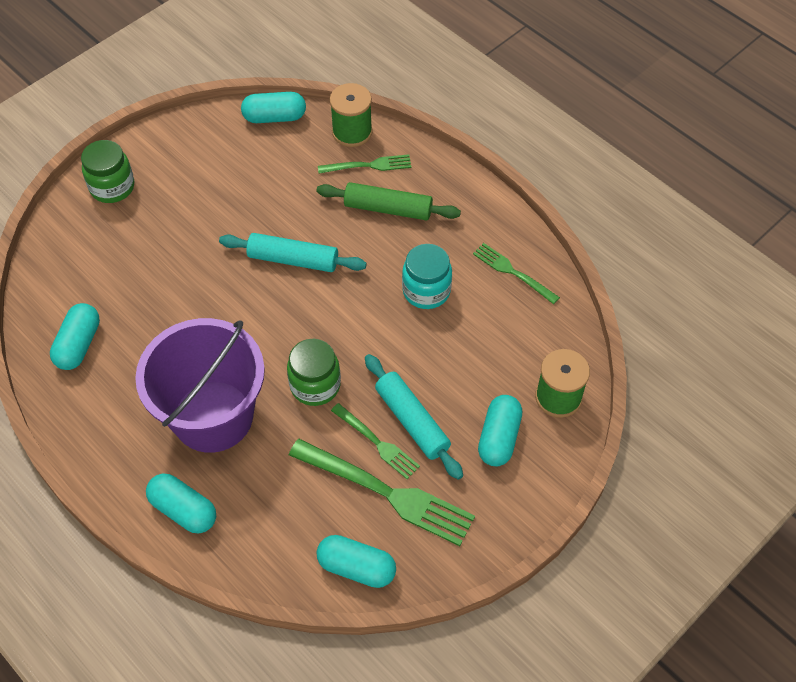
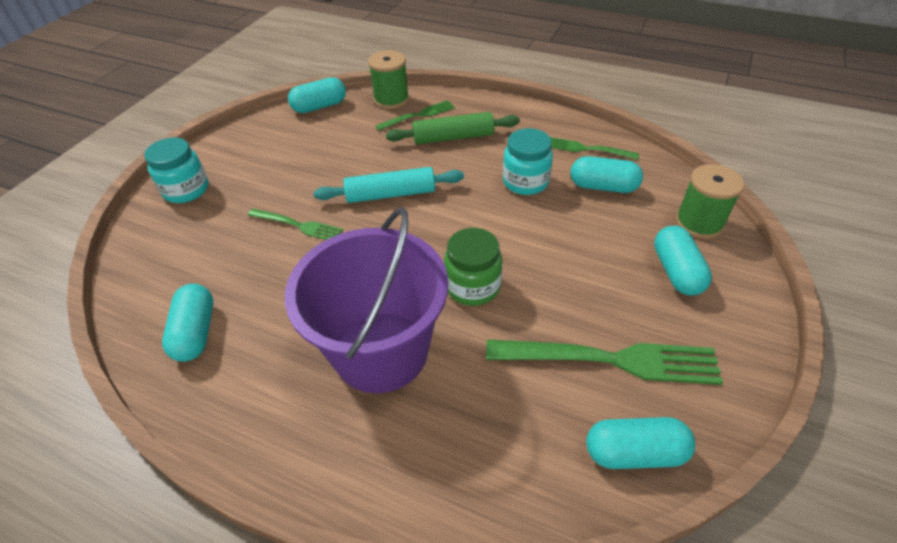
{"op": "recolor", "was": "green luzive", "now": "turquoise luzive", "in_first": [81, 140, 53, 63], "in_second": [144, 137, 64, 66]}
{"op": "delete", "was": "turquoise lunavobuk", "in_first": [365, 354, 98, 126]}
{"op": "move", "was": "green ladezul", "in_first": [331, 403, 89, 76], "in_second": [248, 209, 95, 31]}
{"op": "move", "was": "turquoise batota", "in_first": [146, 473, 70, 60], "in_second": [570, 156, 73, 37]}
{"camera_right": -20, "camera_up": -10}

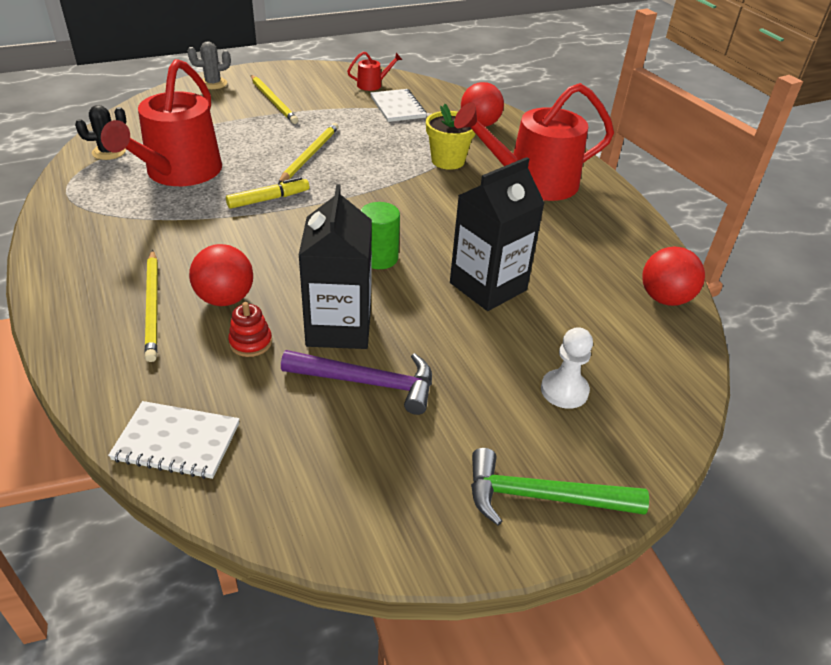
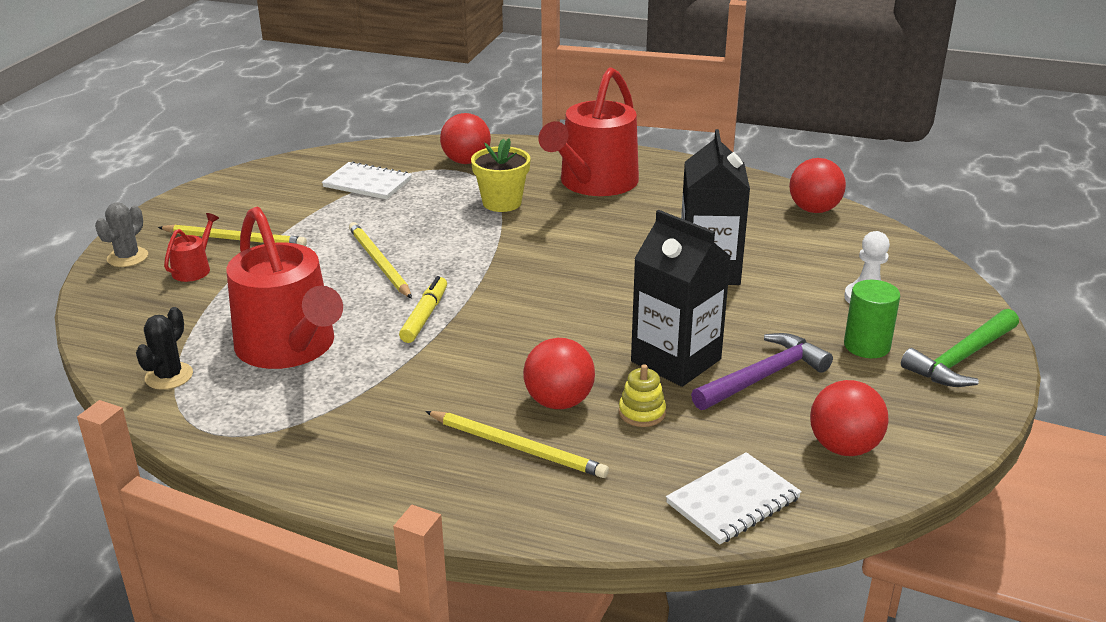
{"op": "move", "was": "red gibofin", "in_first": [347, 52, 55, 39], "in_second": [164, 213, 55, 69]}
{"op": "move", "was": "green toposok", "in_first": [360, 202, 40, 67], "in_second": [844, 280, 56, 78]}
{"op": "recolor", "was": "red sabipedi", "now": "yellow sabipedi", "in_first": [228, 302, 44, 55], "in_second": [619, 364, 47, 63]}
{"op": "insert", "now": "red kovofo", "in_second": [810, 380, 79, 76]}
{"camera_right": -45, "camera_up": -10}

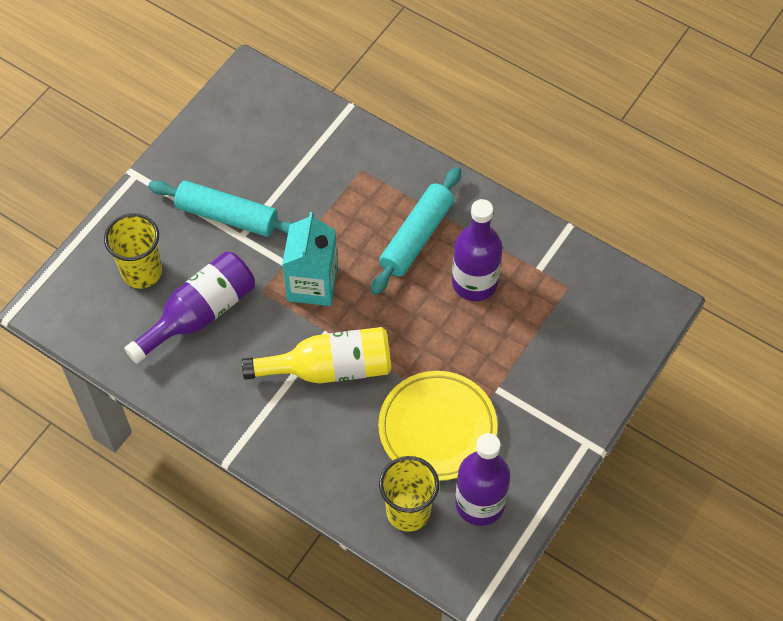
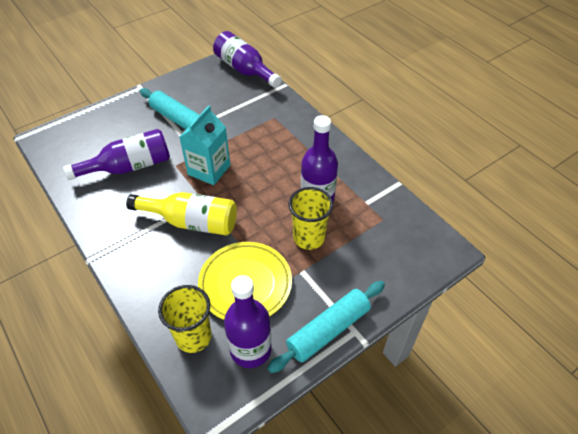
{"op": "move", "was": "turquoise lunavobuk", "in_first": [371, 167, 90, 128], "in_second": [268, 281, 117, 92]}
{"op": "move", "was": "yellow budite", "in_first": [104, 213, 58, 76], "in_second": [288, 187, 45, 63]}
{"op": "insert", "now": "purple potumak", "in_second": [213, 31, 69, 57]}
{"camera_right": 20, "camera_up": -10}

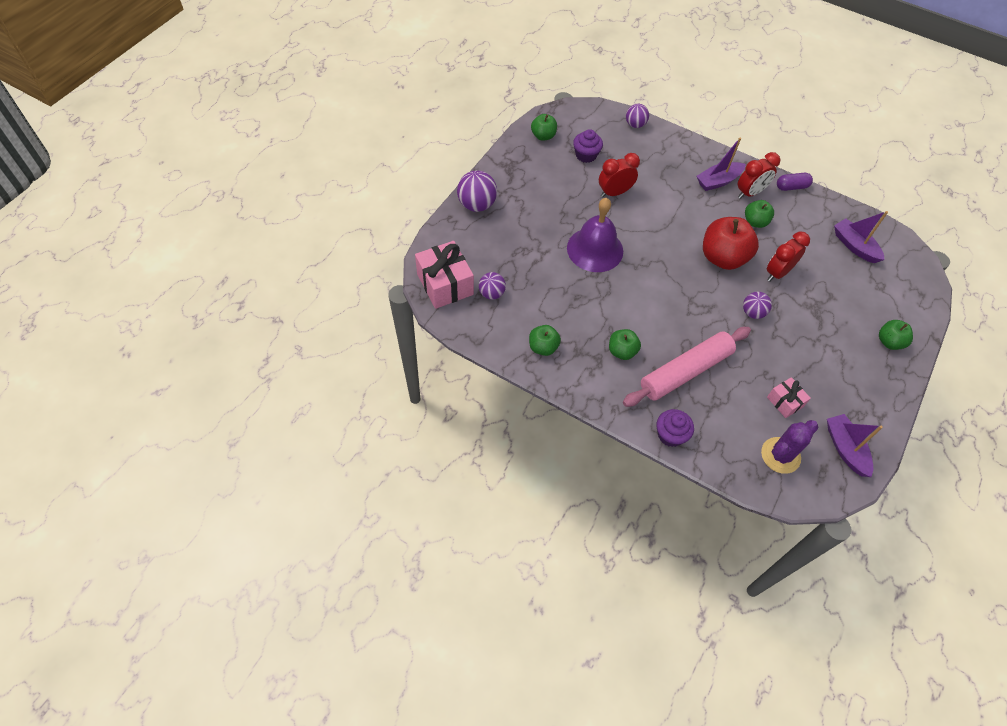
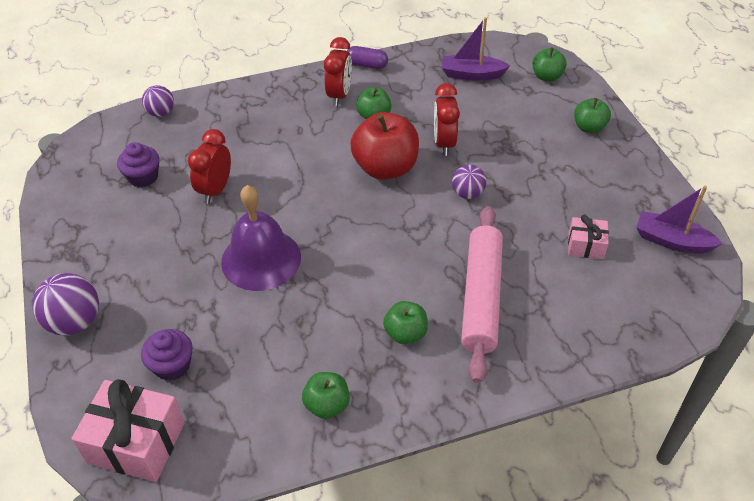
{"op": "move", "was": "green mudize", "in_first": [531, 114, 26, 27], "in_second": [532, 48, 34, 34]}
{"op": "delete", "was": "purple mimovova", "in_first": [697, 137, 49, 54]}
{"op": "rotate", "was": "purple batota", "in_first": [777, 173, 36, 18], "in_second": [347, 46, 41, 23], "clockwise": 75}
{"op": "delete", "was": "purple kovofo", "in_first": [479, 272, 27, 28]}
{"op": "move", "was": "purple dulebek", "in_first": [657, 409, 37, 38], "in_second": [141, 329, 52, 52]}
{"op": "delete", "was": "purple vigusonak", "in_first": [761, 420, 57, 54]}
{"camera_right": -45, "camera_up": -10}

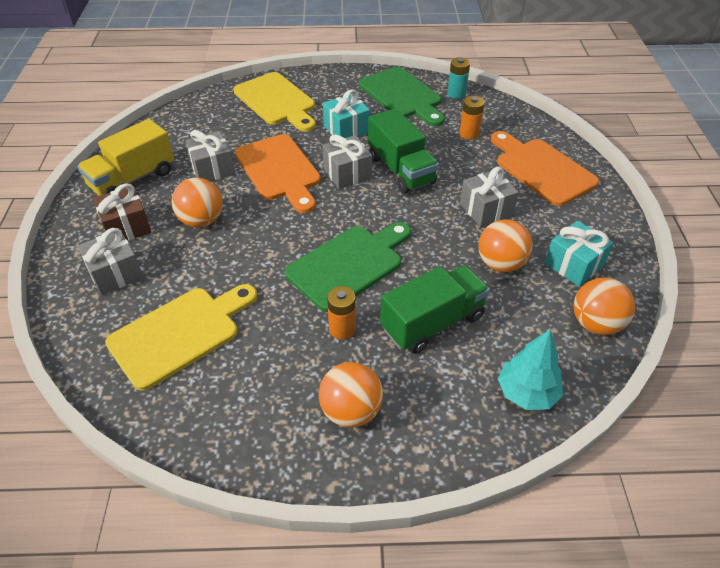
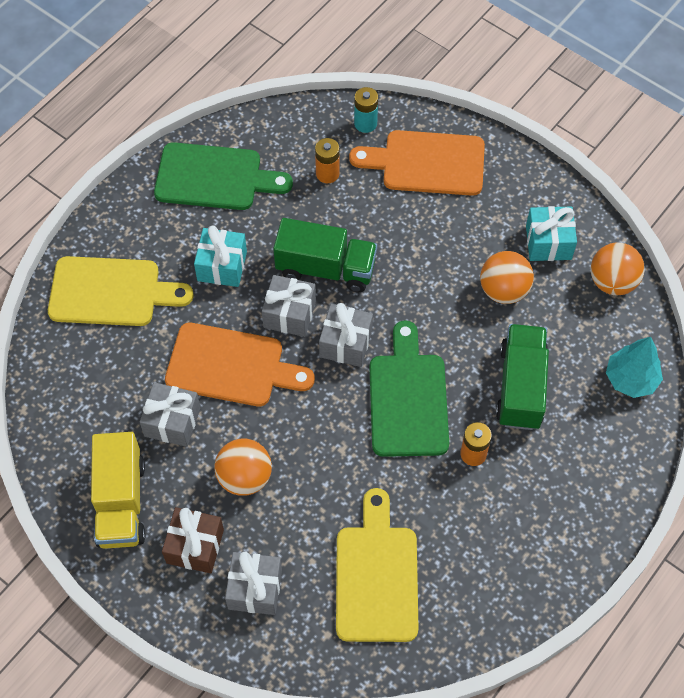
{"op": "move", "was": "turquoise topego", "in_first": [447, 57, 23, 42], "in_second": [354, 87, 24, 46]}
{"op": "move", "was": "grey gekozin", "in_first": [460, 167, 59, 60], "in_second": [319, 303, 54, 64]}
{"op": "delete", "was": "orange kovofo", "in_first": [319, 362, 64, 66]}
{"camera_right": -50, "camera_up": 15}

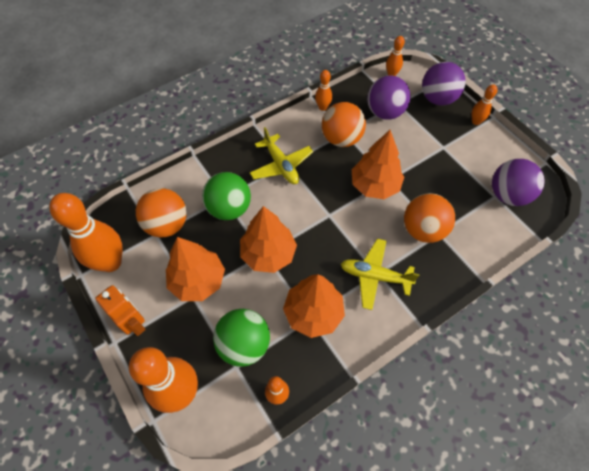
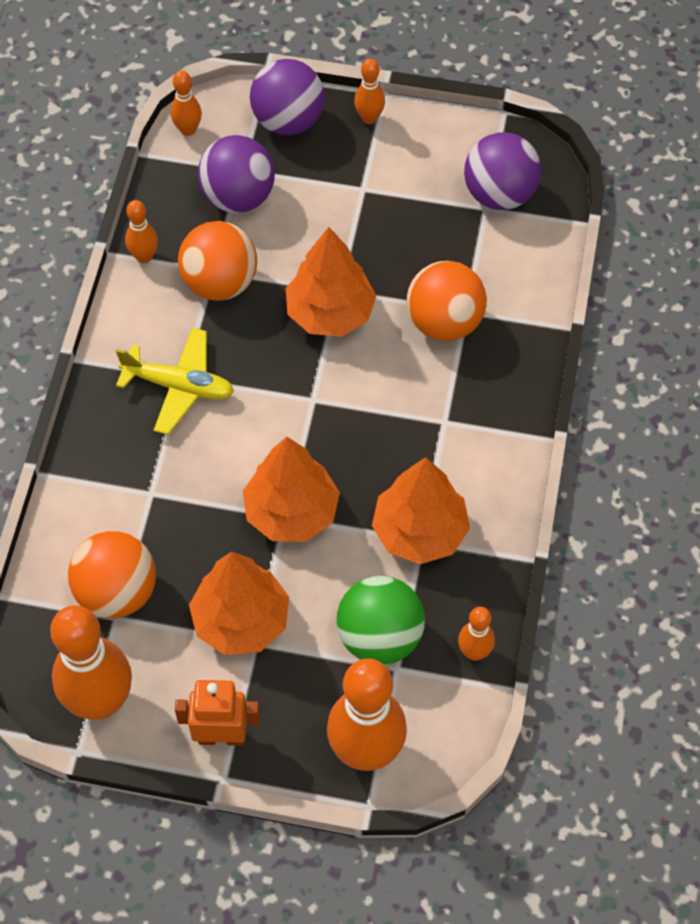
{"op": "delete", "was": "green kovofo", "in_first": [202, 172, 49, 48]}
{"op": "delete", "was": "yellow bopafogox", "in_first": [341, 238, 79, 72]}
{"camera_right": -45, "camera_up": 0}

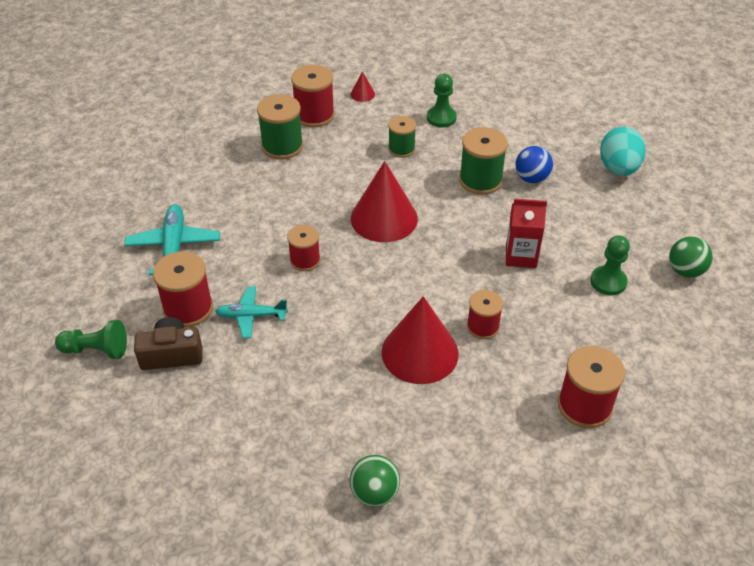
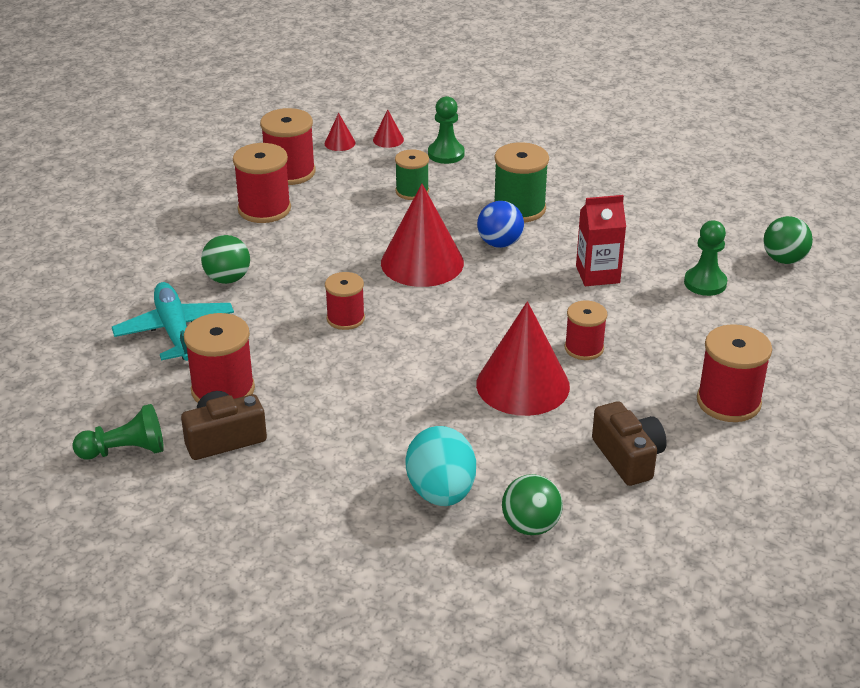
{"op": "recolor", "was": "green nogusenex", "now": "red nogusenex", "in_first": [257, 94, 46, 65], "in_second": [233, 143, 58, 80]}
{"op": "move", "was": "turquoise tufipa", "in_first": [600, 126, 46, 50], "in_second": [405, 426, 71, 80]}
{"op": "move", "was": "blue kovofo", "in_first": [515, 146, 38, 37], "in_second": [477, 201, 47, 47]}
{"op": "delete", "was": "turquoise bopafogox", "in_first": [215, 286, 73, 52]}
{"op": "insert", "now": "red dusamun", "in_second": [373, 110, 31, 38]}
{"op": "insert", "now": "green kovofo", "in_second": [201, 235, 49, 49]}
{"op": "insert", "now": "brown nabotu", "in_second": [592, 401, 75, 85]}
{"camera_right": -15, "camera_up": -10}

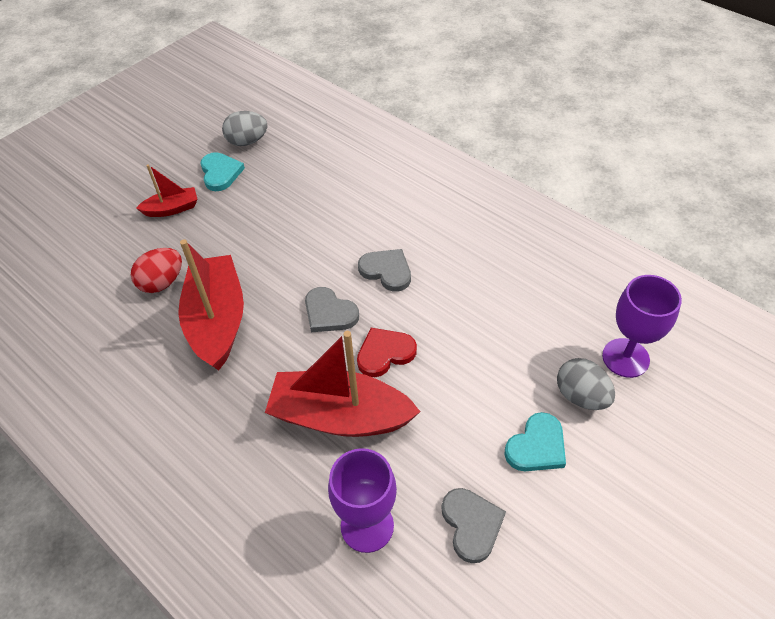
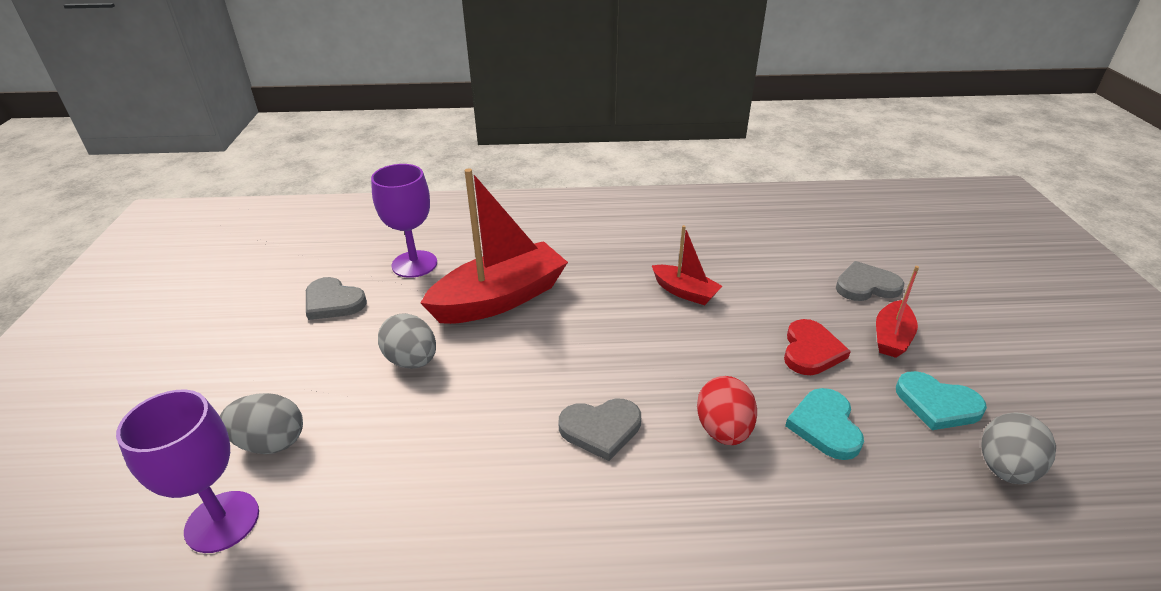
{"op": "resize", "was": "red mimovova", "in_first": [178, 239, 66, 132], "in_second": [652, 225, 70, 80], "ratio": 0.51}
{"op": "move", "was": "red tufipa", "in_first": [131, 248, 51, 45], "in_second": [697, 376, 60, 69]}
{"op": "move", "was": "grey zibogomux", "in_first": [305, 287, 54, 45], "in_second": [836, 261, 68, 40]}
{"op": "move", "was": "red zibogomux", "in_first": [357, 328, 60, 49], "in_second": [784, 319, 67, 56]}
{"op": "move", "was": "turquoise zibogomux", "in_first": [504, 412, 62, 59], "in_second": [785, 388, 79, 72]}
{"op": "insert", "now": "grey tufipa", "in_second": [378, 313, 58, 56]}
{"camera_right": 135, "camera_up": -15}

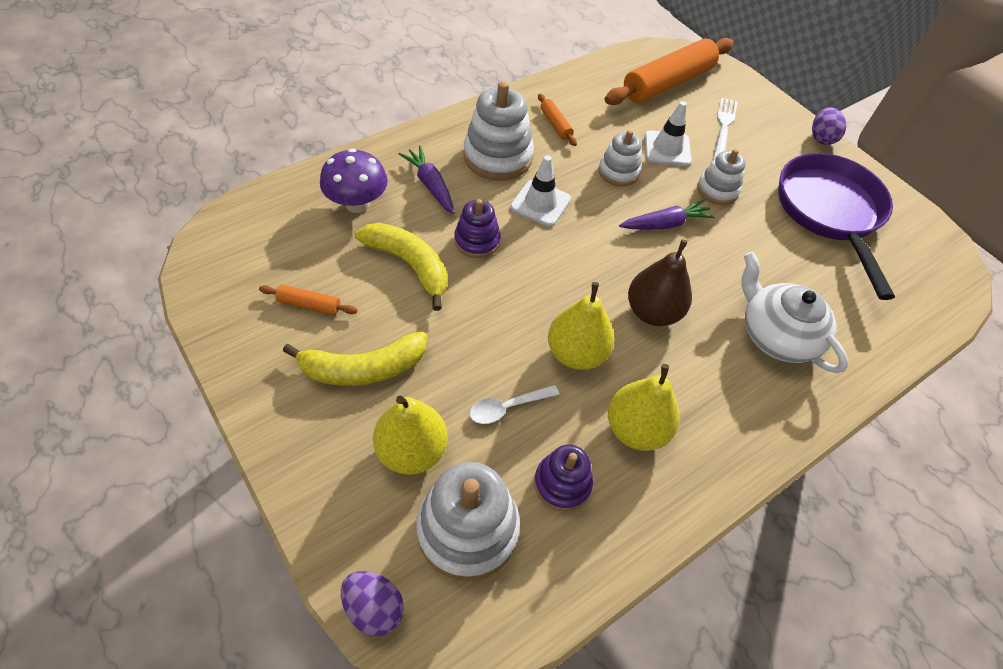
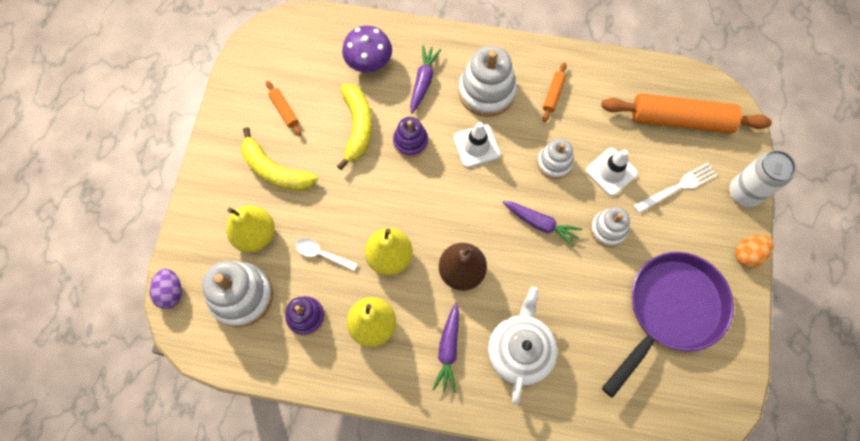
{"op": "recolor", "was": "purple tufipa", "now": "orange tufipa", "in_first": [812, 107, 35, 38], "in_second": [735, 234, 38, 34]}
{"op": "insert", "now": "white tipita", "in_second": [729, 150, 67, 57]}
{"op": "insert", "now": "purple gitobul", "in_second": [432, 303, 27, 90]}
{"camera_right": 50, "camera_up": 15}

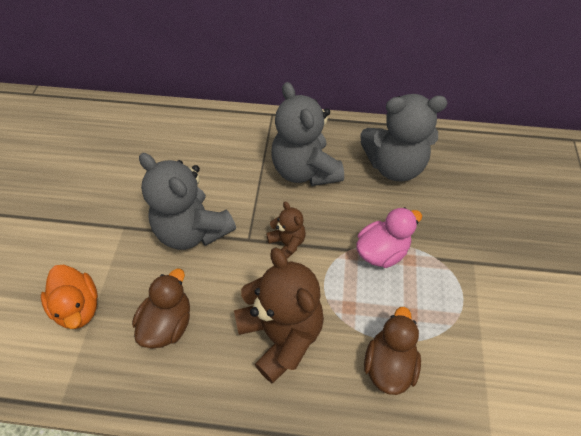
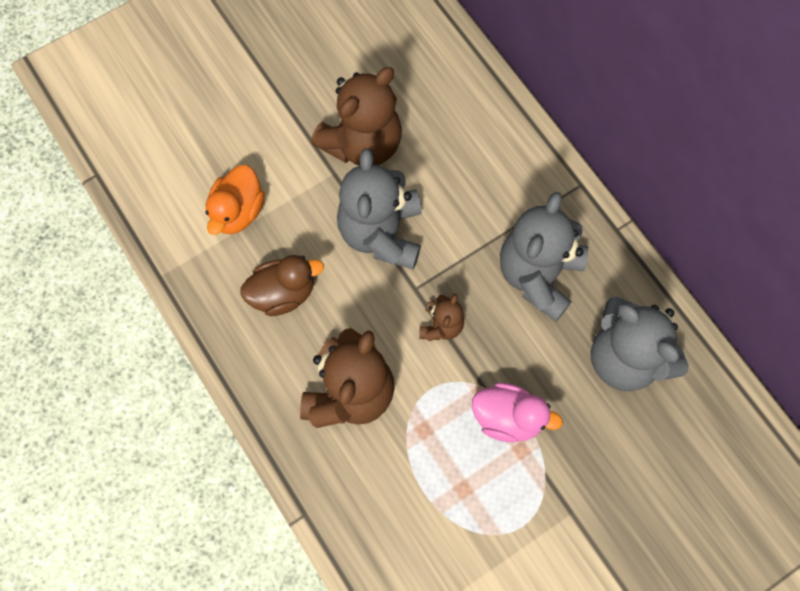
{"op": "delete", "was": "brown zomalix", "in_first": [364, 307, 57, 88]}
{"op": "insert", "now": "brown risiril", "in_second": [311, 67, 91, 99]}
{"camera_right": 50, "camera_up": 15}

